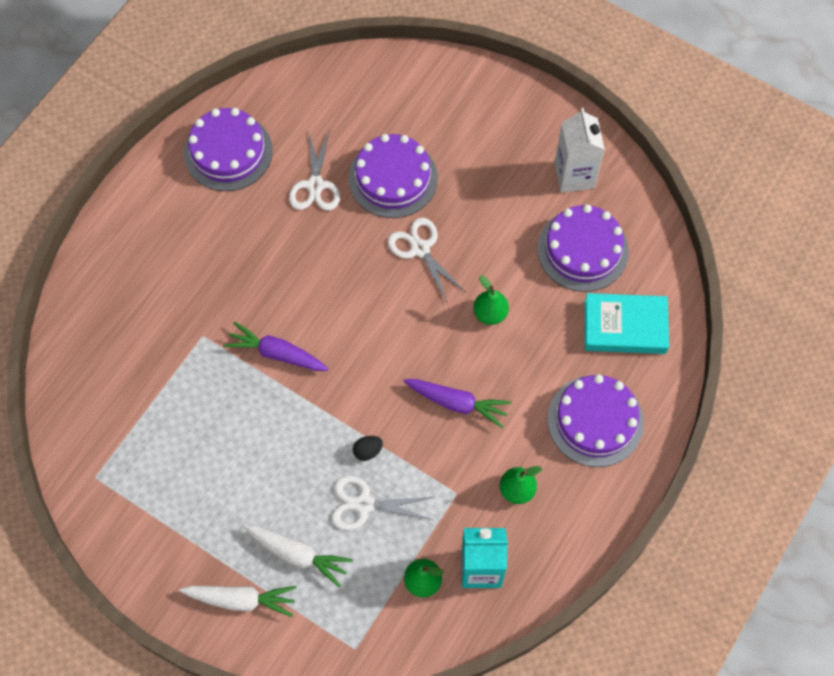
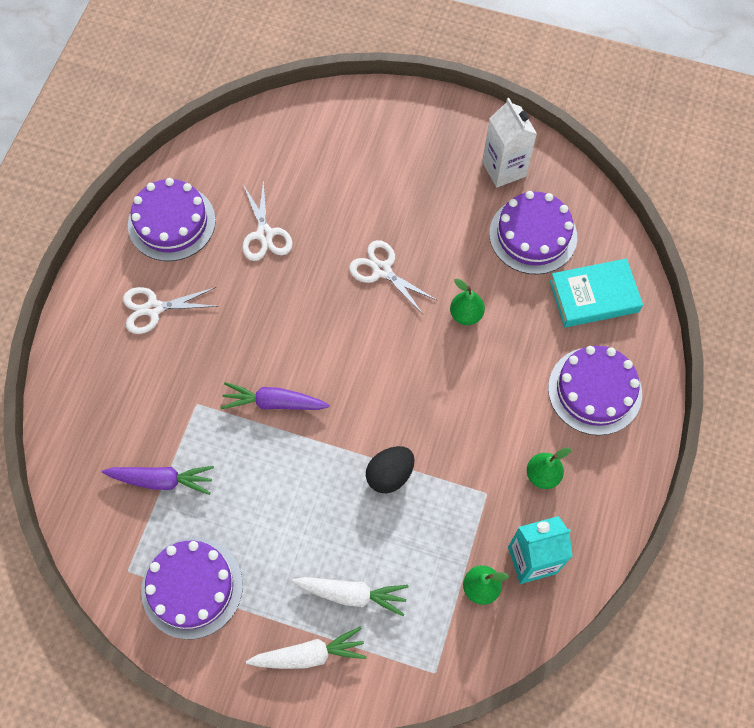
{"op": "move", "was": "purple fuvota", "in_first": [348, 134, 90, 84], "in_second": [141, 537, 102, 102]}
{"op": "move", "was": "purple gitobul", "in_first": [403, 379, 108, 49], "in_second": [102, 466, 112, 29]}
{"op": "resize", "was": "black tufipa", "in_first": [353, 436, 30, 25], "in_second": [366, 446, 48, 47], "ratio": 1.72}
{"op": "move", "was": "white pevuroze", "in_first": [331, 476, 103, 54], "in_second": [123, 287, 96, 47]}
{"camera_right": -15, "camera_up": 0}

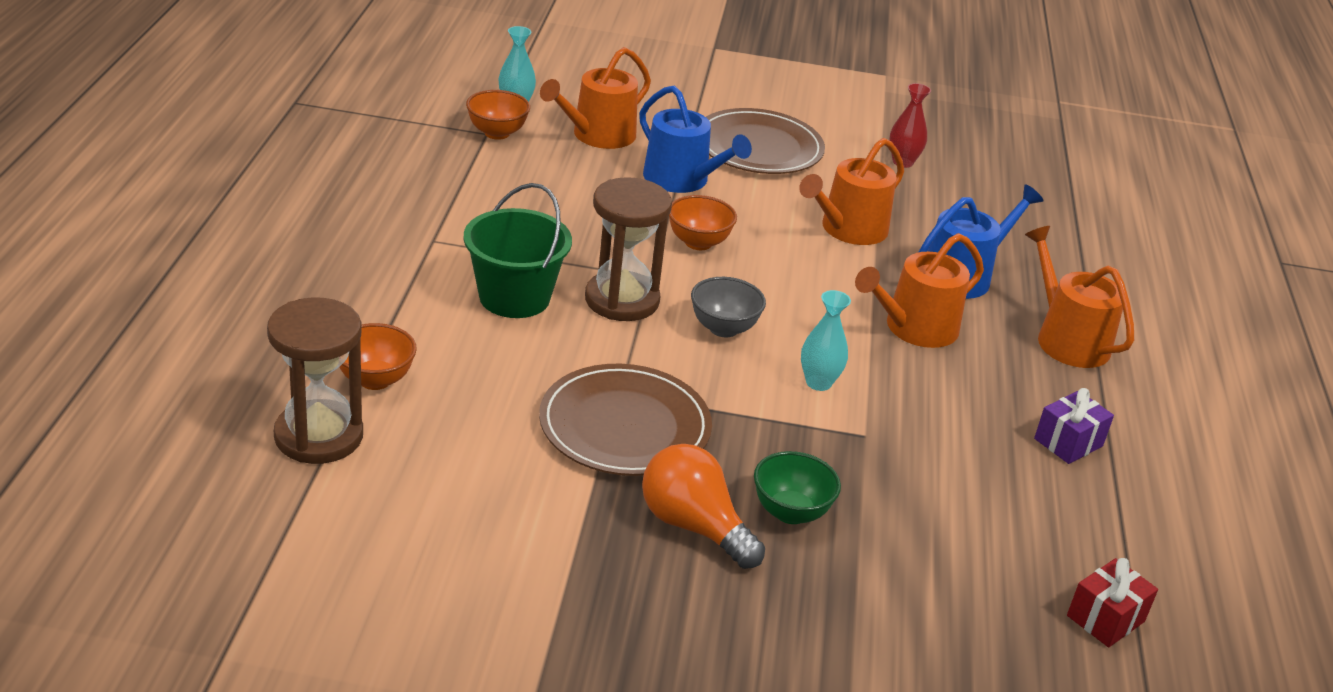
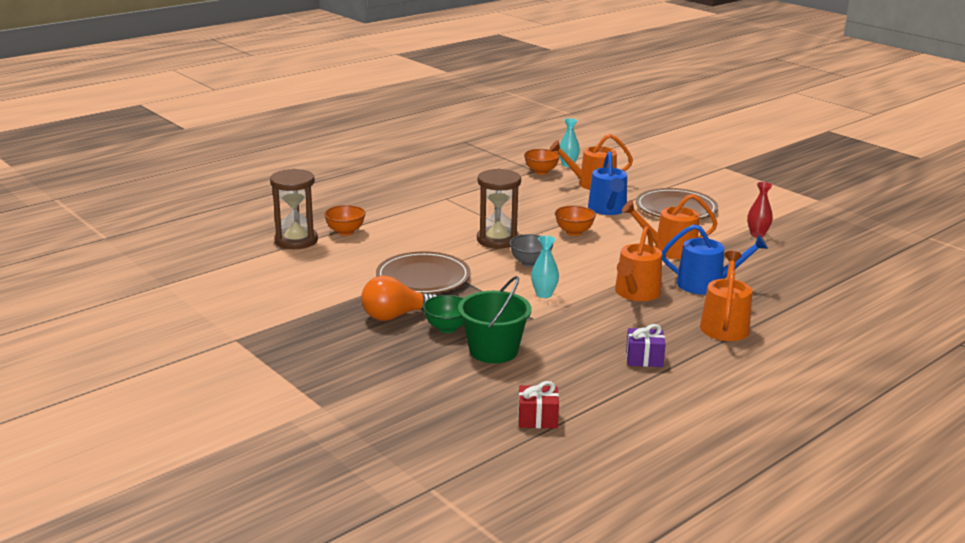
{"op": "move", "was": "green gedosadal", "in_first": [463, 183, 109, 135], "in_second": [458, 276, 73, 87]}
{"op": "rotate", "was": "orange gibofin", "in_first": [855, 233, 129, 115], "in_second": [615, 226, 47, 75], "clockwise": -75}
{"op": "rotate", "was": "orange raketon", "in_first": [642, 444, 123, 125], "in_second": [361, 276, 77, 45], "clockwise": -105}
{"camera_right": 45, "camera_up": -10}

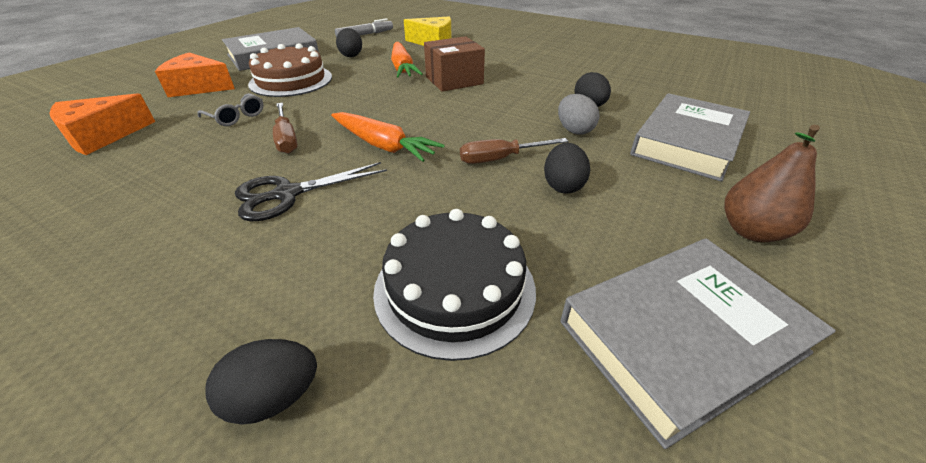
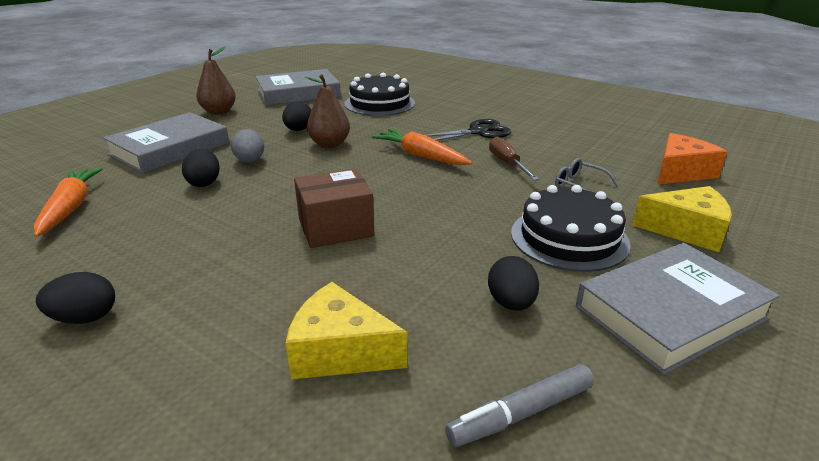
{"op": "move", "was": "orange gitobul", "in_first": [391, 42, 32, 36], "in_second": [34, 167, 69, 70]}
{"op": "recolor", "was": "brown fuvota", "now": "black fuvota", "in_first": [248, 43, 84, 54], "in_second": [511, 185, 120, 87]}
{"op": "recolor", "was": "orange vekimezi", "now": "yellow vekimezi", "in_first": [155, 52, 80, 45], "in_second": [632, 186, 100, 66]}
{"op": "replace", "was": "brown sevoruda", "now": "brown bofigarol", "in_first": [460, 138, 108, 26], "in_second": [305, 74, 45, 74]}
{"op": "move", "was": "black tufipa", "in_first": [205, 339, 112, 86], "in_second": [36, 272, 79, 52]}
{"camera_right": -175, "camera_up": -10}

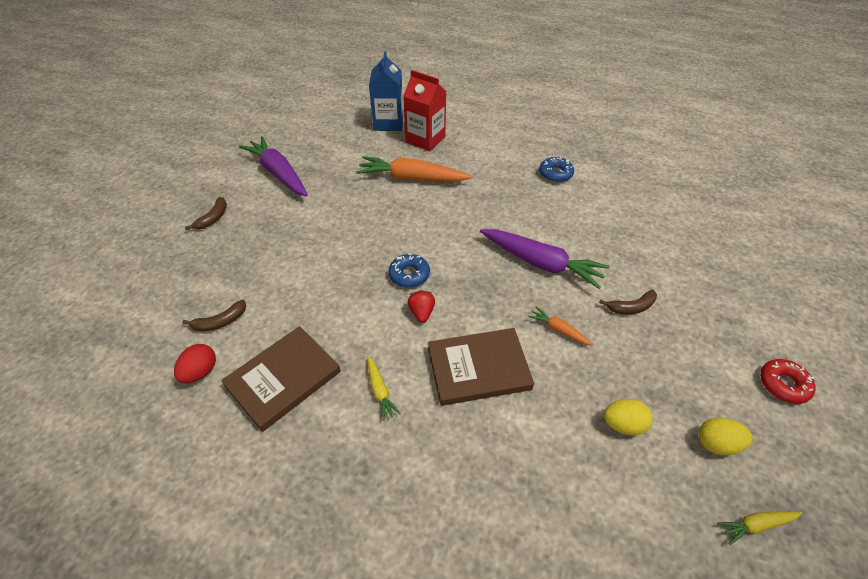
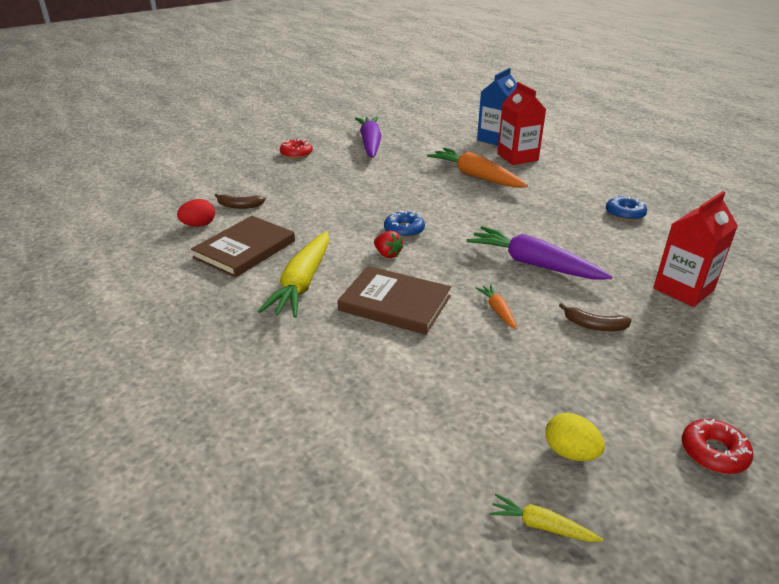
{"op": "replace", "was": "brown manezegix", "now": "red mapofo", "in_first": [185, 197, 42, 33], "in_second": [280, 139, 33, 20]}
{"op": "rotate", "was": "purple gitobul", "in_first": [480, 229, 130, 60], "in_second": [467, 226, 146, 54], "clockwise": 150}
{"op": "rotate", "was": "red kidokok", "in_first": [407, 290, 28, 33], "in_second": [374, 231, 29, 27], "clockwise": 105}
{"op": "rotate", "was": "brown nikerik", "in_first": [221, 326, 120, 106], "in_second": [191, 216, 104, 62], "clockwise": -45}
{"op": "resize", "was": "yellow gitobul", "in_first": [368, 356, 33, 65], "in_second": [258, 231, 71, 87], "ratio": 2.16}
{"op": "delete", "was": "yellow tufipa", "in_first": [604, 399, 49, 37]}
{"op": "insert", "now": "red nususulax", "in_second": [653, 191, 85, 116]}
{"camera_right": 35, "camera_up": -15}

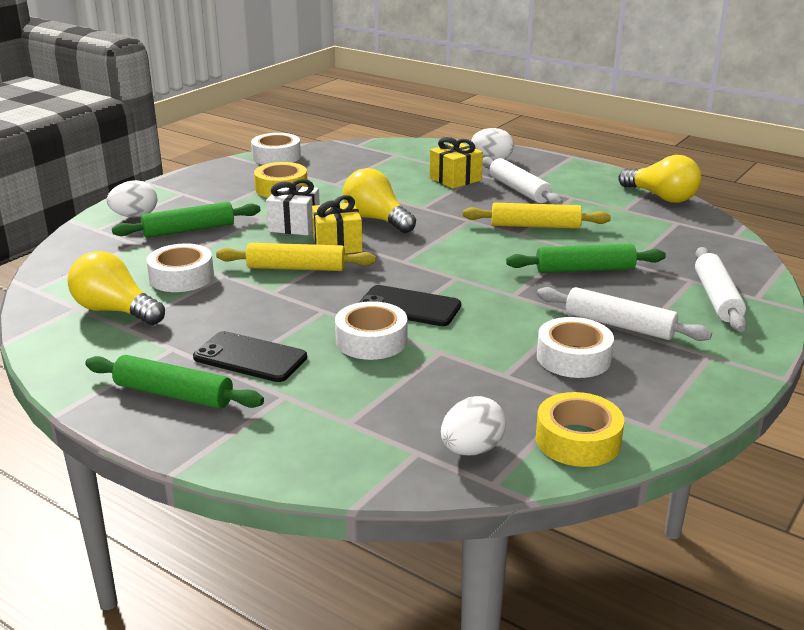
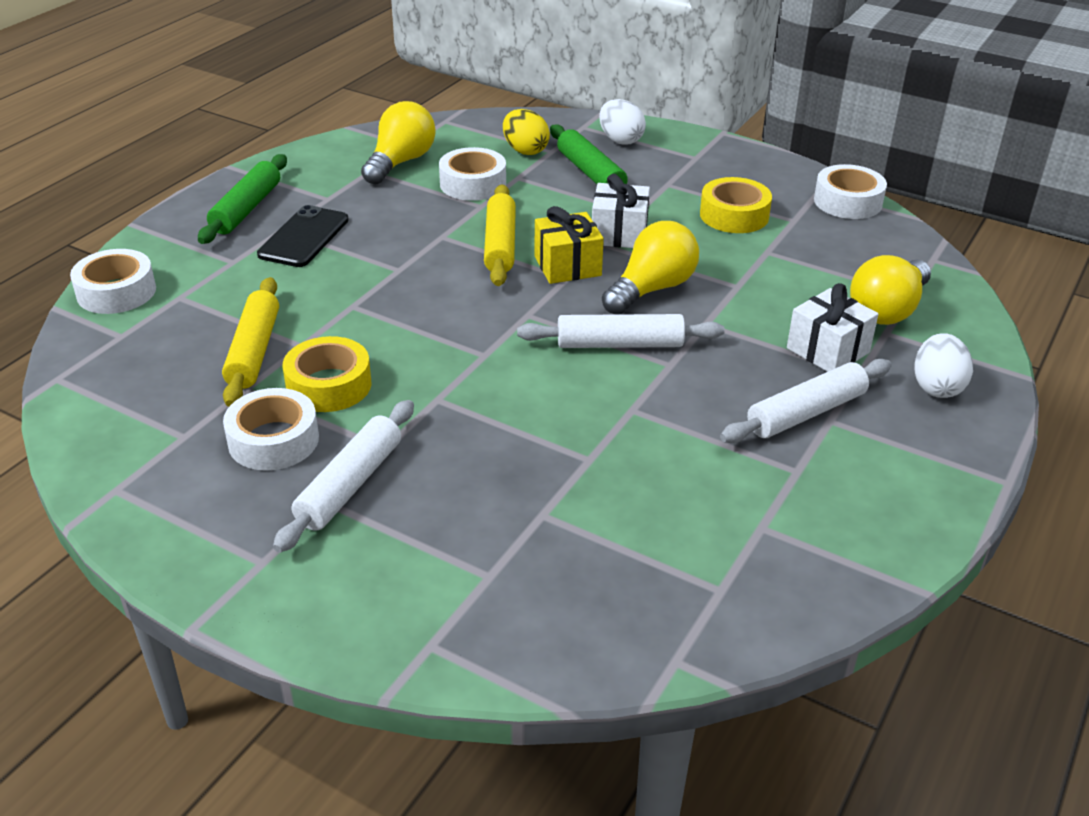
{"op": "recolor", "was": "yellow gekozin", "now": "white gekozin", "in_first": [430, 137, 53, 52], "in_second": [787, 283, 92, 89]}
{"op": "move", "was": "yellow raketon", "in_first": [618, 155, 83, 48], "in_second": [850, 255, 81, 70]}
{"op": "move", "was": "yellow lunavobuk", "in_first": [463, 203, 148, 26], "in_second": [222, 277, 57, 130]}
{"op": "delete", "was": "green lunavobuk", "in_first": [506, 244, 160, 29]}
{"op": "move", "was": "white lunavobuk", "in_first": [695, 247, 52, 85], "in_second": [517, 314, 208, 34]}
{"op": "delete", "was": "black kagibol", "in_first": [358, 285, 103, 41]}
{"op": "move", "was": "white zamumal", "in_first": [335, 301, 72, 59], "in_second": [70, 249, 86, 65]}
{"op": "move", "was": "yellow zamumal", "in_first": [536, 392, 88, 75], "in_second": [283, 336, 89, 76]}
{"op": "delete", "was": "white tufipa", "in_first": [441, 396, 65, 59]}
{"op": "insert", "now": "yellow tufipa", "in_second": [503, 109, 47, 46]}
{"camera_right": 85, "camera_up": 10}

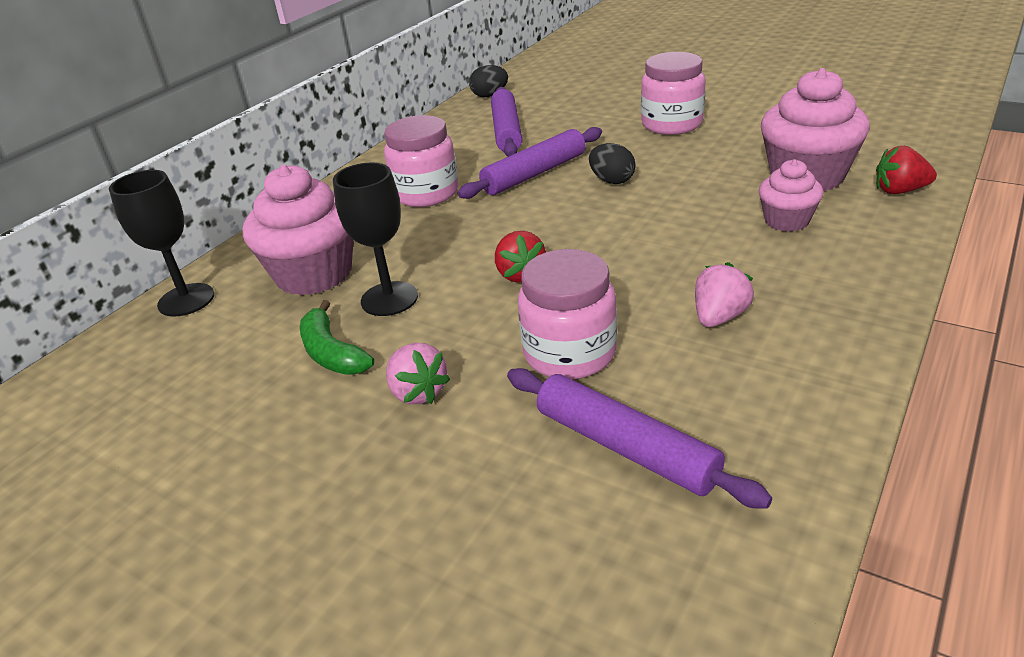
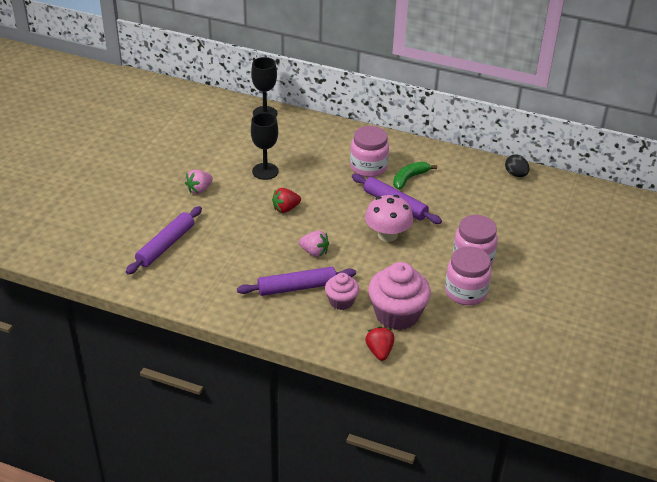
{"op": "move", "was": "purple lunavobuk", "in_first": [491, 87, 31, 70], "in_second": [237, 267, 119, 29]}
{"op": "replace", "was": "black tufipa", "now": "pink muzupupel", "in_first": [589, 143, 47, 41], "in_second": [365, 195, 48, 47]}
{"op": "delete", "was": "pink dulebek", "in_first": [243, 165, 111, 130]}
{"op": "move", "was": "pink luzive", "in_first": [518, 249, 99, 130], "in_second": [445, 246, 47, 59]}
{"op": "move", "was": "pink kidokok", "in_first": [695, 262, 59, 65], "in_second": [299, 230, 30, 27]}
{"op": "move", "was": "green manezegix", "in_first": [300, 300, 74, 75], "in_second": [393, 162, 44, 28]}
{"camera_right": 75, "camera_up": 5}

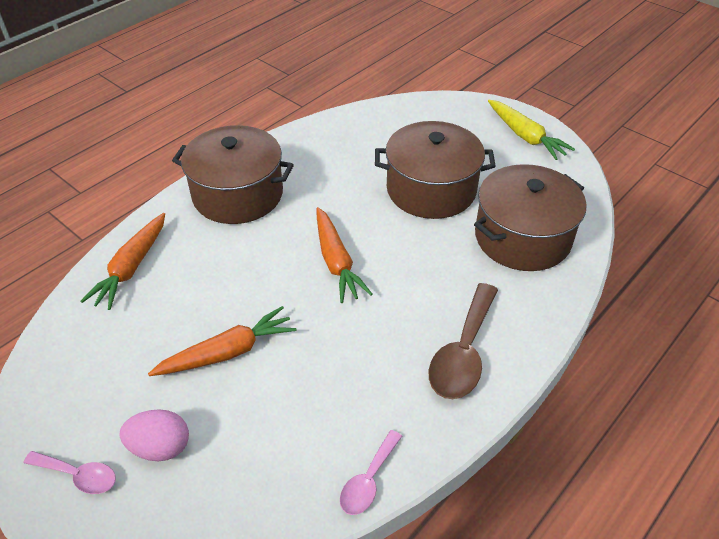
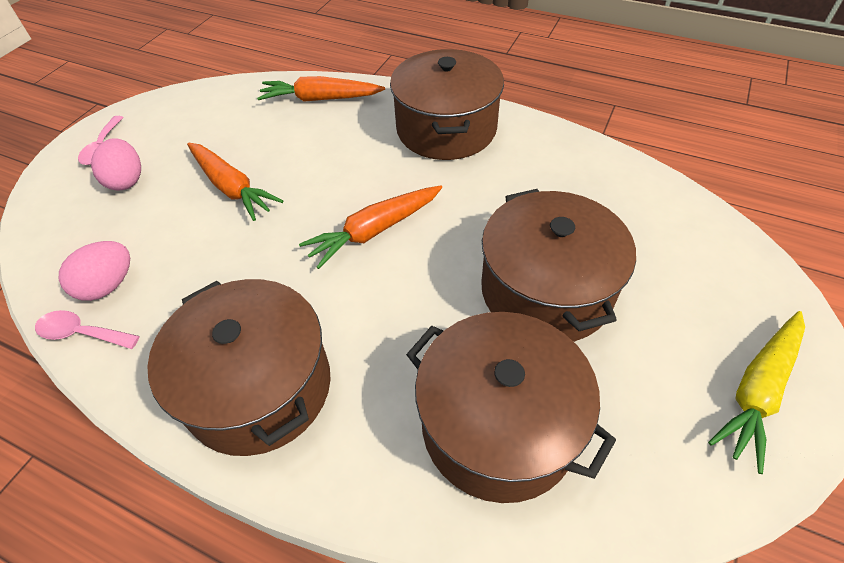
{"op": "replace", "was": "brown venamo", "now": "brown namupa", "in_first": [428, 283, 70, 116], "in_second": [147, 279, 184, 177]}
{"op": "insert", "now": "pink tufipa", "in_second": [59, 241, 71, 60]}
{"camera_right": 75, "camera_up": 5}

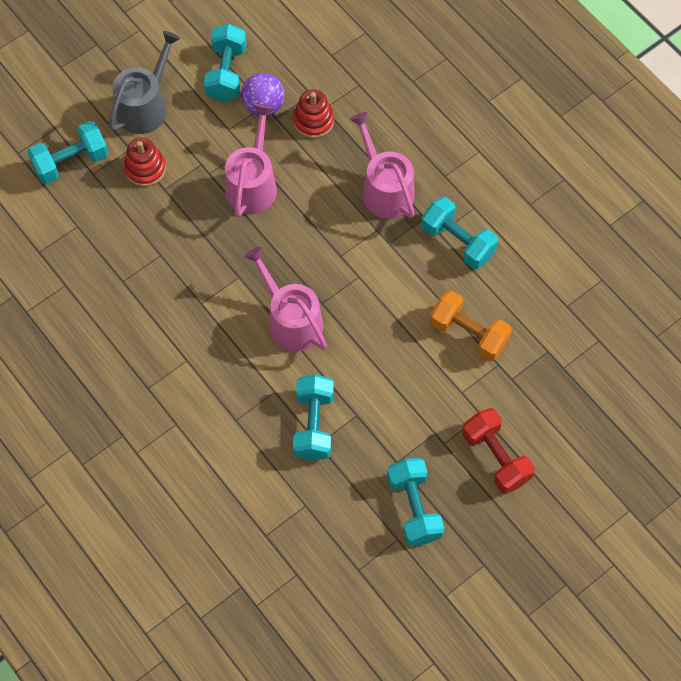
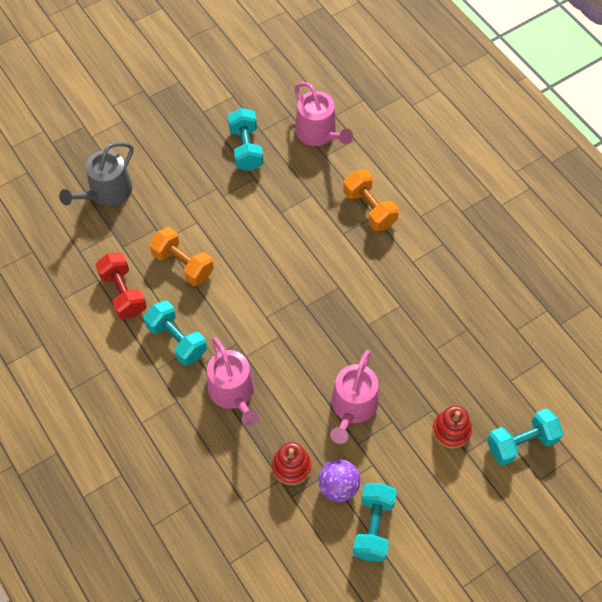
{"op": "move", "was": "grey gibofin", "in_first": [108, 31, 72, 103], "in_second": [59, 142, 74, 64]}
{"op": "move", "was": "pink gibofin", "in_first": [244, 247, 83, 104], "in_second": [294, 82, 59, 64]}
{"op": "delete", "was": "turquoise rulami", "in_first": [293, 374, 41, 87]}
{"op": "move", "was": "red rulami", "in_first": [462, 408, 73, 86], "in_second": [95, 253, 52, 66]}
{"op": "insert", "now": "orange rulami", "in_second": [343, 170, 56, 61]}
{"camera_right": -175, "camera_up": -5}

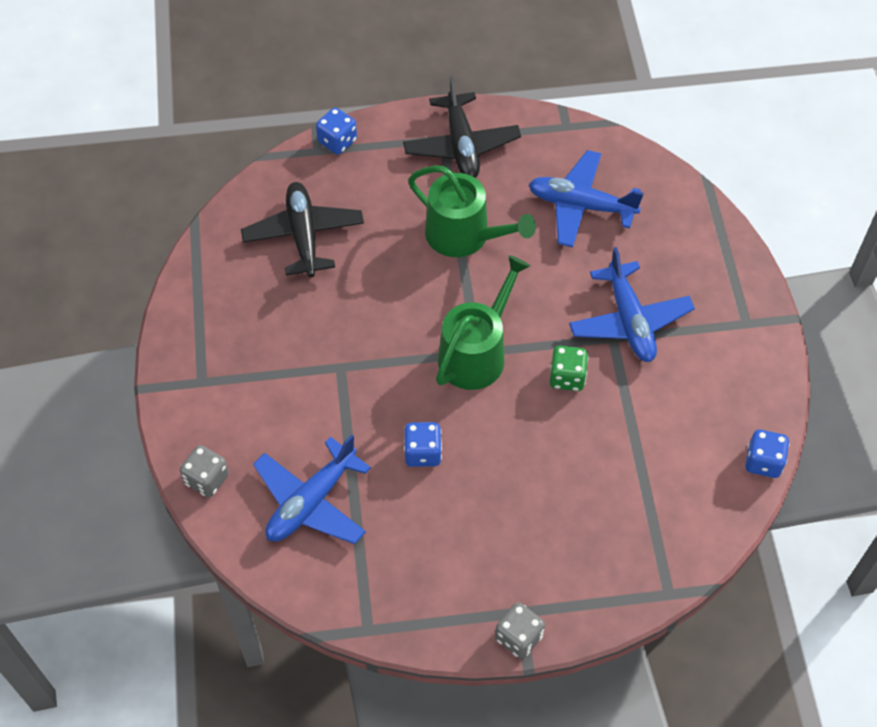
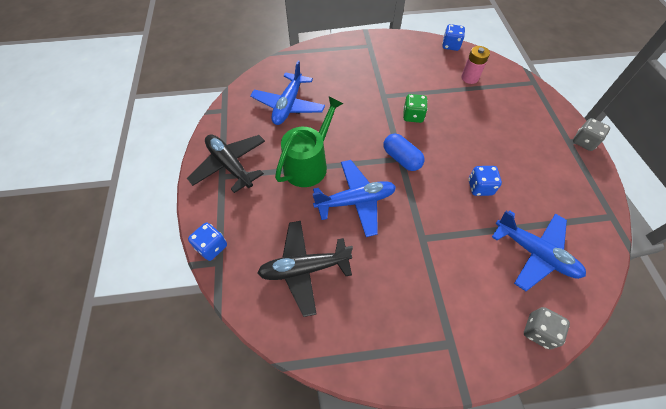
{"op": "rotate", "was": "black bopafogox", "in_first": [403, 75, 118, 103], "in_second": [187, 134, 78, 59], "clockwise": -120}
{"op": "move", "was": "blue bopafogox", "in_first": [569, 247, 126, 115], "in_second": [312, 160, 84, 77]}
{"op": "replace", "was": "green gibofin", "now": "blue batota", "in_first": [436, 255, 94, 135], "in_second": [384, 133, 40, 38]}
{"op": "insert", "now": "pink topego", "in_second": [461, 46, 29, 38]}
{"camera_right": -90, "camera_up": 0}

